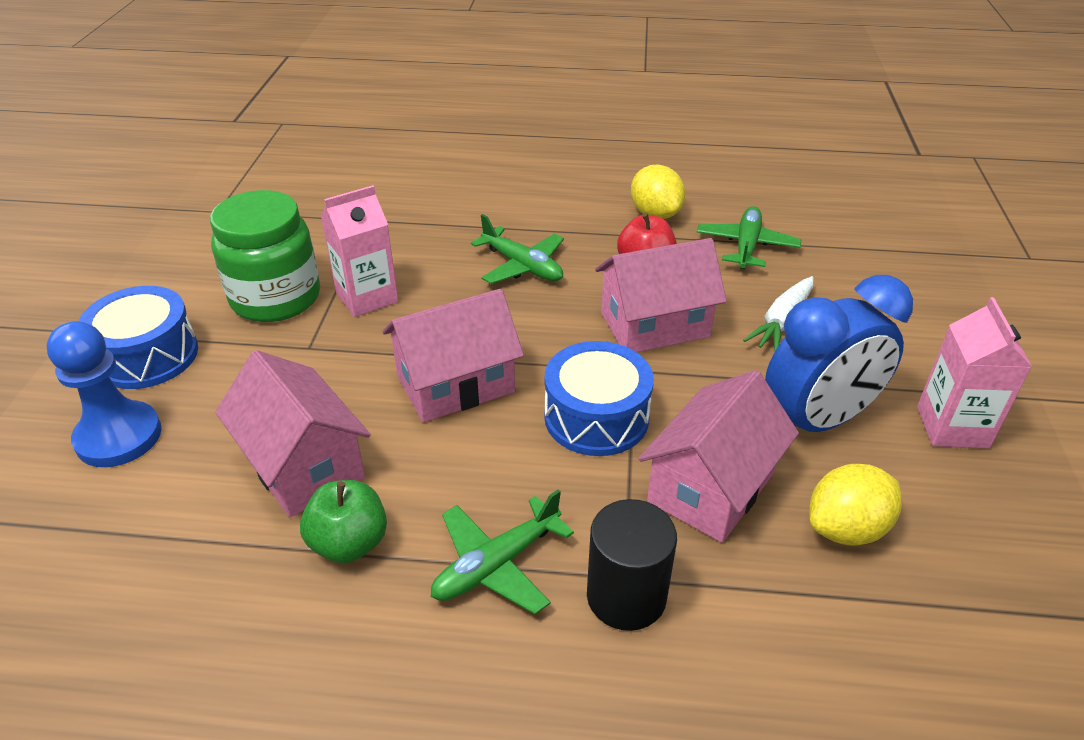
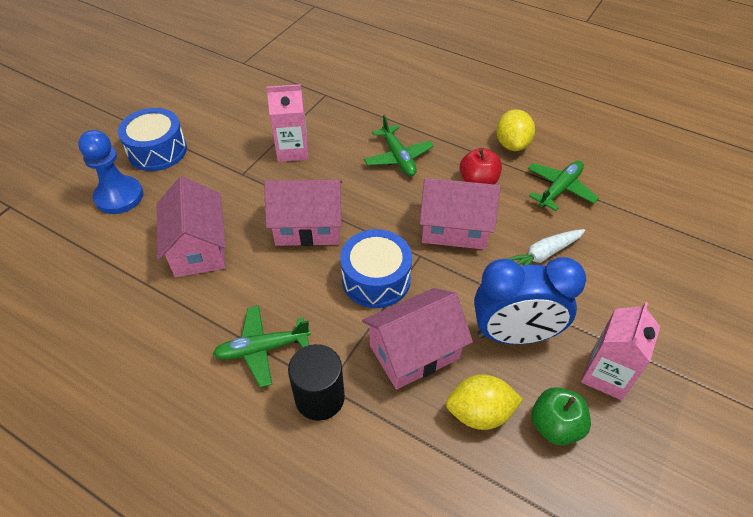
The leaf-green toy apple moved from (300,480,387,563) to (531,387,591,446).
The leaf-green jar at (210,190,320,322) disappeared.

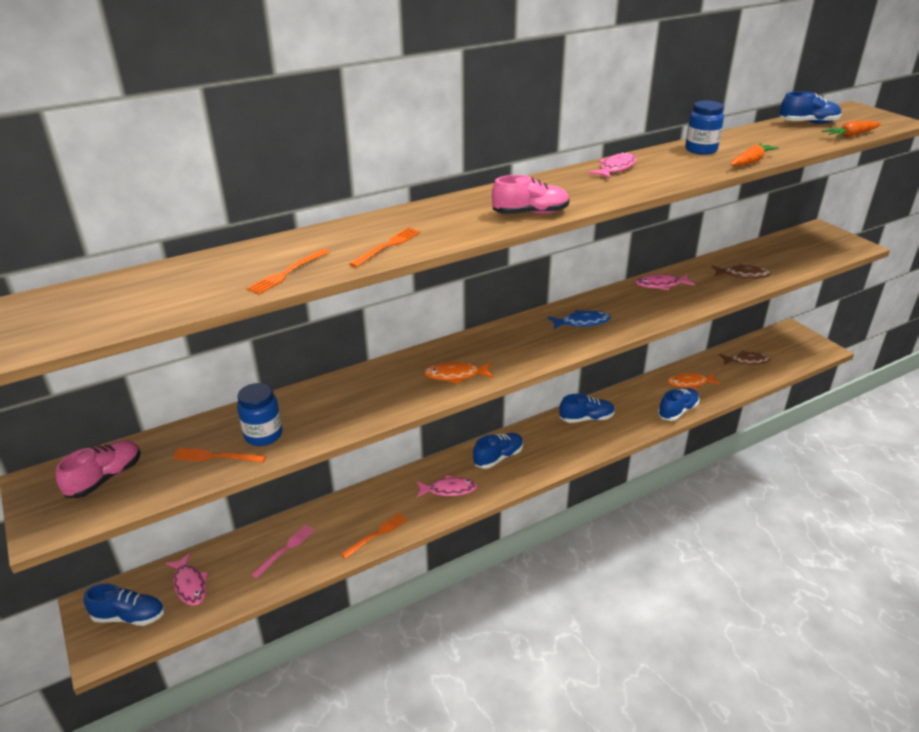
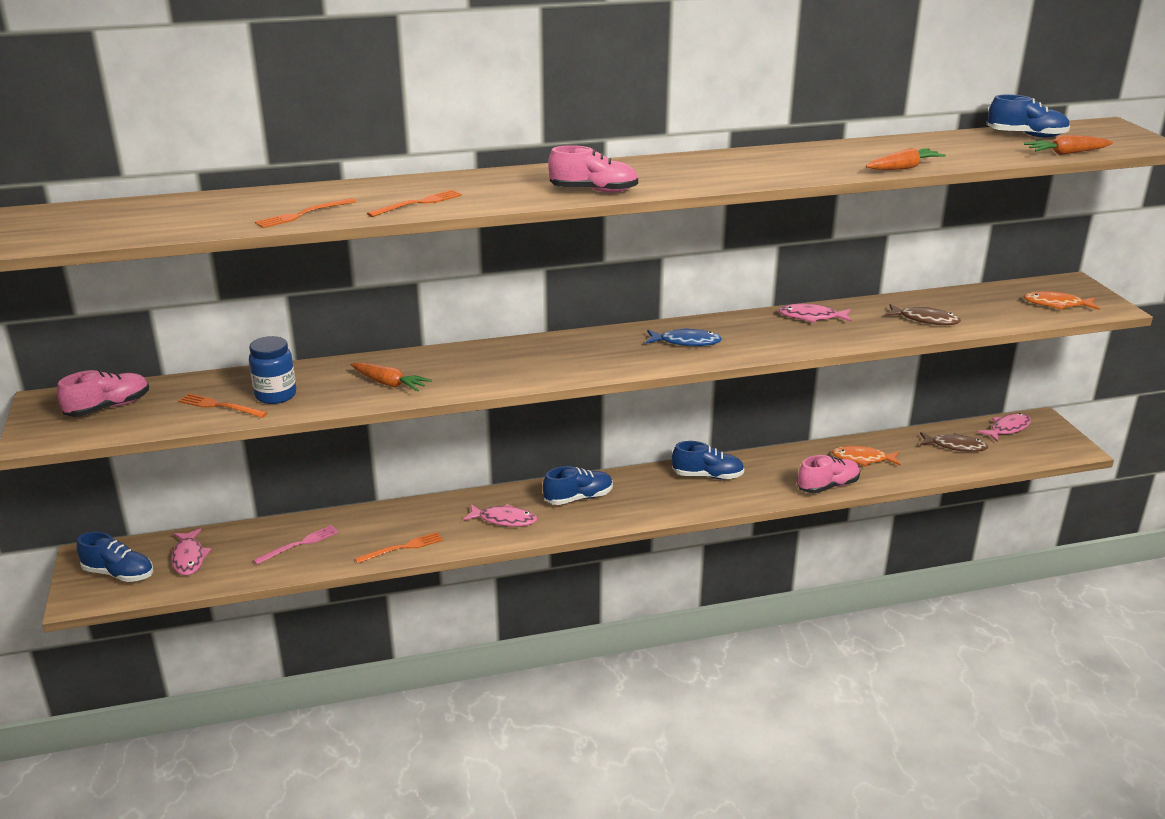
The bright orange toy carrot at (351,362,432,391) appeared.
The cobalt shoe at (658,388,699,421) became the rose-pink shoe at (797,455,860,493).
The rose-pink toy fish moved from (588,152,637,179) to (978,413,1031,442).
The bright orange toy fish moved from (424,362,493,384) to (1023,291,1100,310).
The cobalt jar at (685,101,724,155) disappeared.

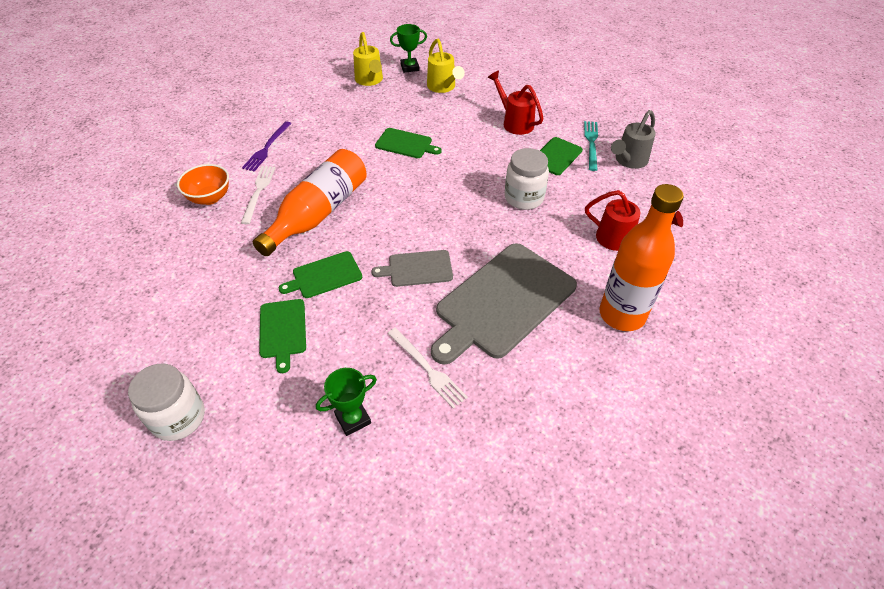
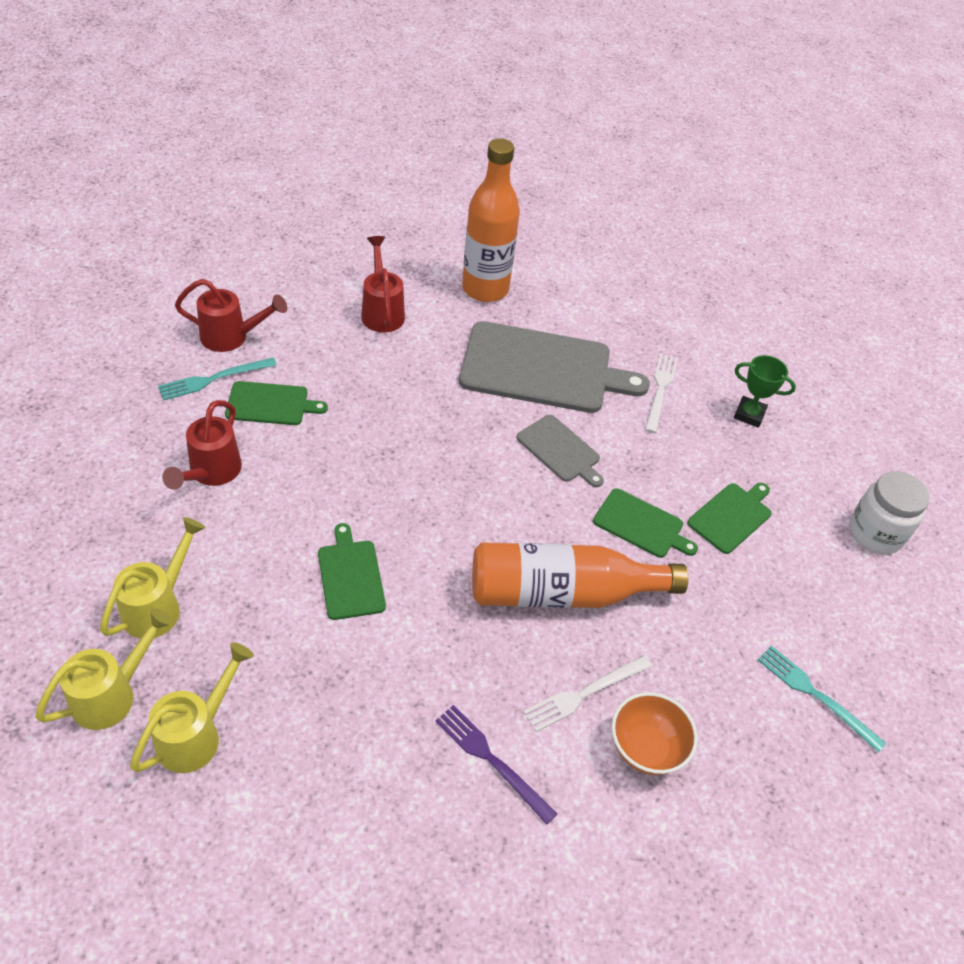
The leaf-green prize cup at (390,24,427,73) was replaced by the yellow watering can at (35,608,173,730).
The gray watering can at (611,110,656,169) became the red watering can at (175,279,287,352).
The violet table fork at (242,121,292,172) turned 120 degrees counterclockwise.
The aqua table fork at (758,646,886,753) appeared.
The snow-white jar at (505,148,549,210) disappeared.

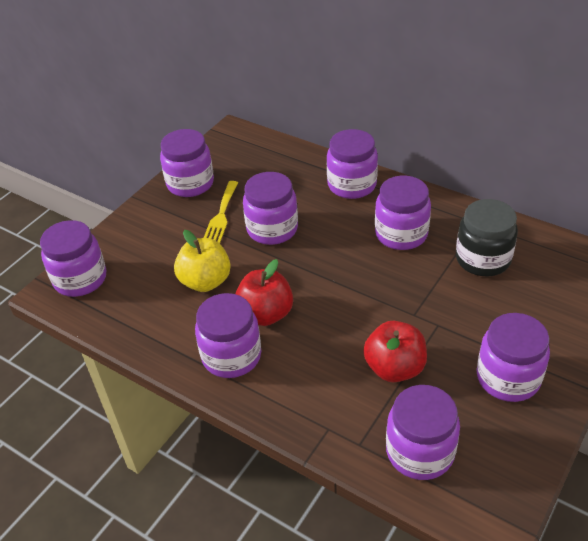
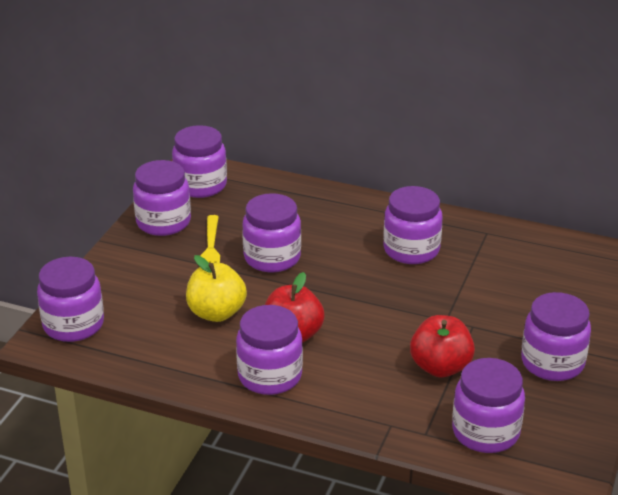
The violet jar moved from (327,129,378,199) to (172,125,227,198).
The ebony jar at (456,199,518,276) disappeared.

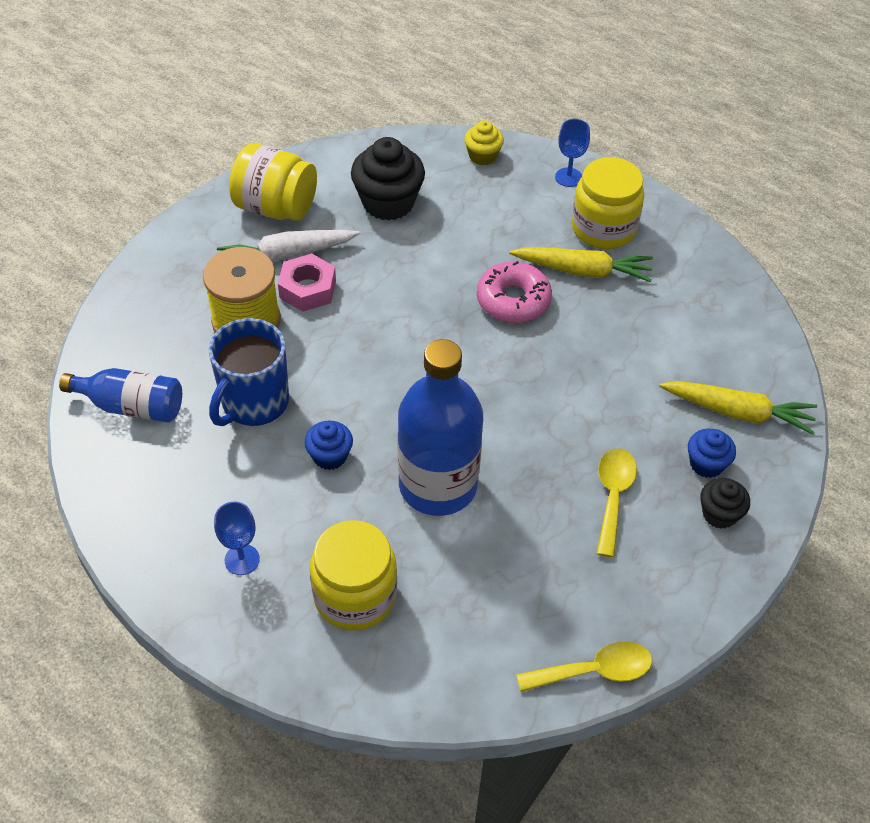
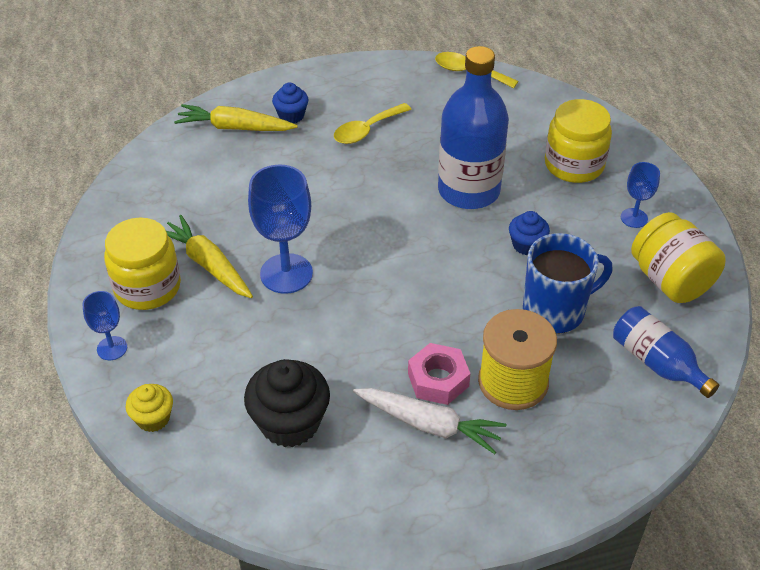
The yellow toy carrot at (659,381,817,435) turned 45 degrees counterclockwise.
The rose-pink donut at (477,261,552,323) was replaced by the cobalt wine glass at (248,165,313,294).
The yellow jar moved from (229,143,317,221) to (631,212,726,303).
The ebony fairy cake at (700,478,750,529) disappeared.

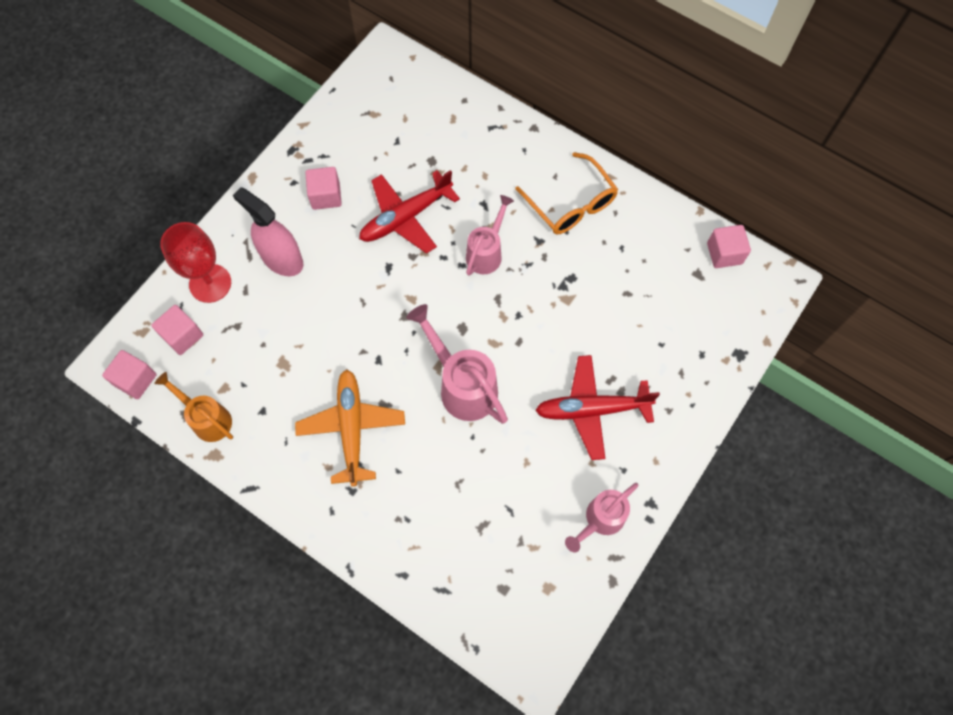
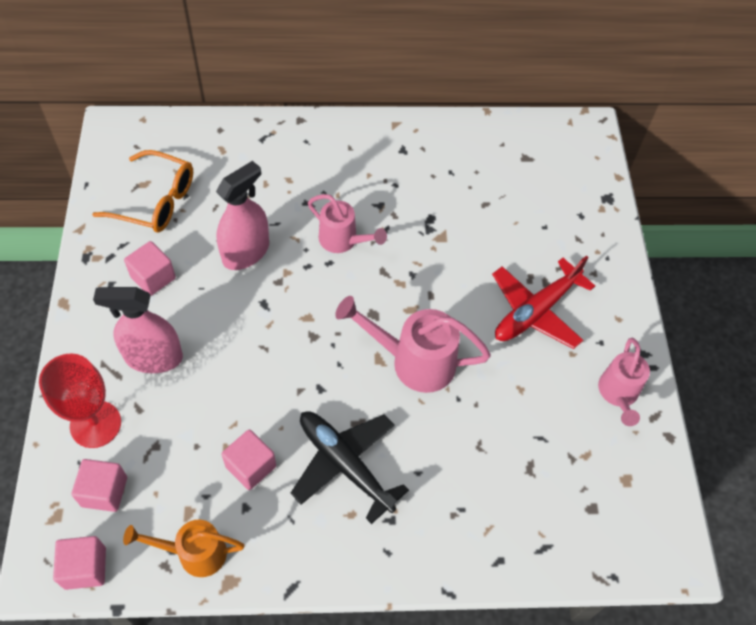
The bright orange eyeglasses moved from (515,152,618,234) to (92,150,193,233).
The red plane at (359,170,460,254) was replaced by the rose-pink spray cleaner at (216,161,269,270).
The rose-pink solid cube moved from (707,225,751,268) to (221,429,276,490).
The bright orange plane at (295,369,405,487) became the ebony plane at (291,411,409,524).
The rose-pink watering can at (466,195,514,276) turned 135 degrees clockwise.

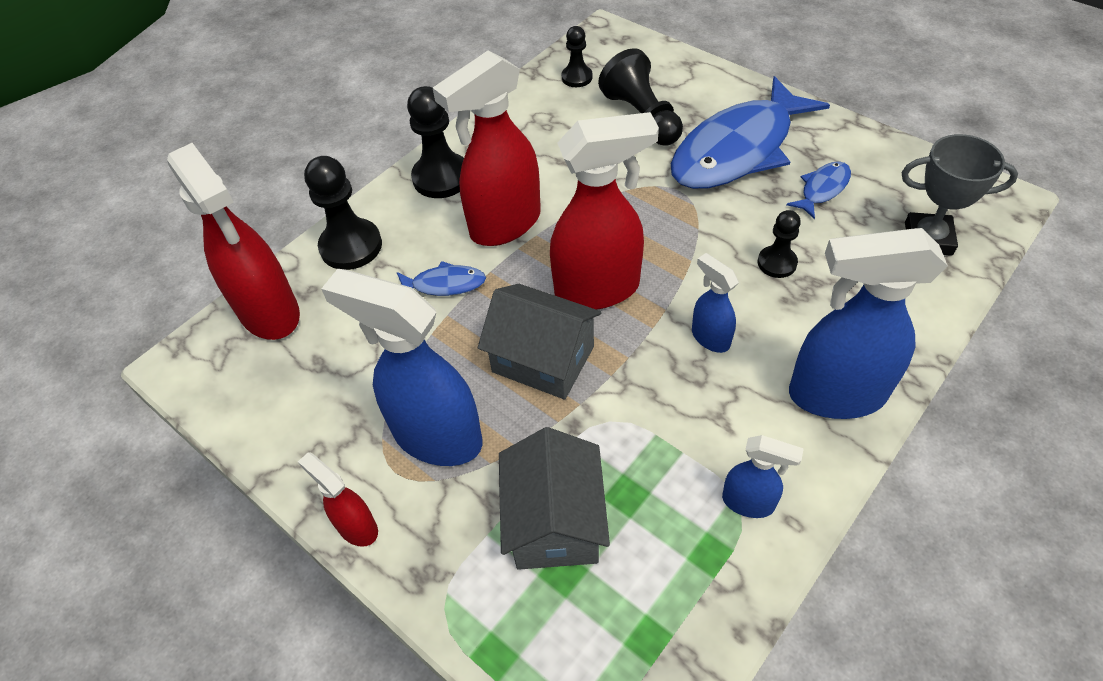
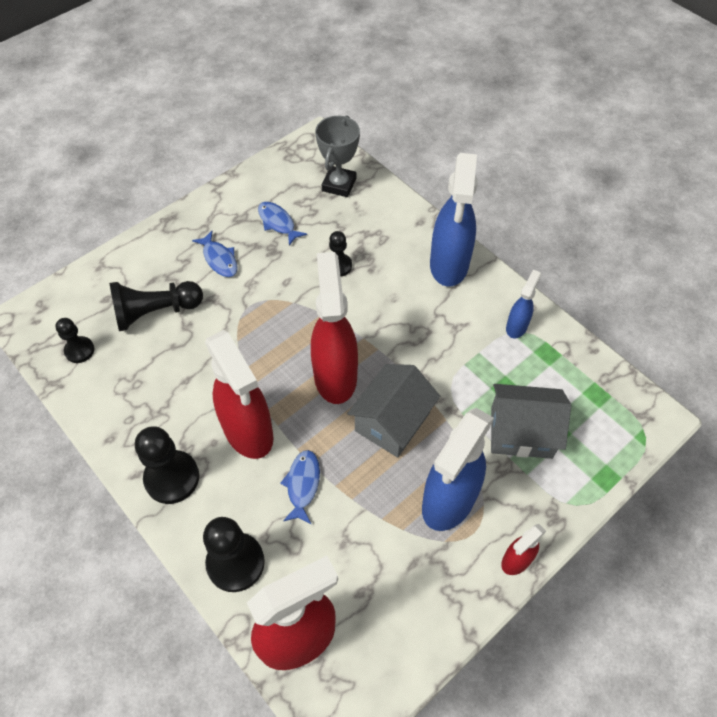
The cobalt toy fish at (671,76,830,189) changed to 0.42 times the size.
The cobalt spray cleaner at (692,253,739,353) disappeared.

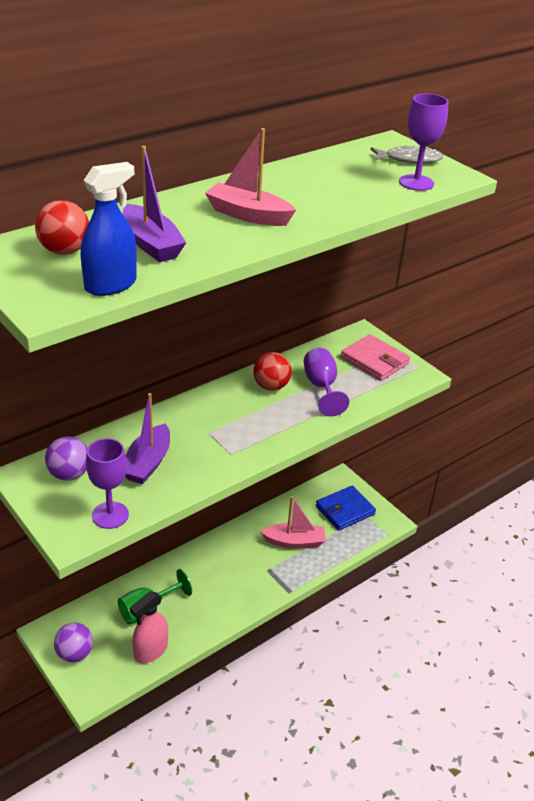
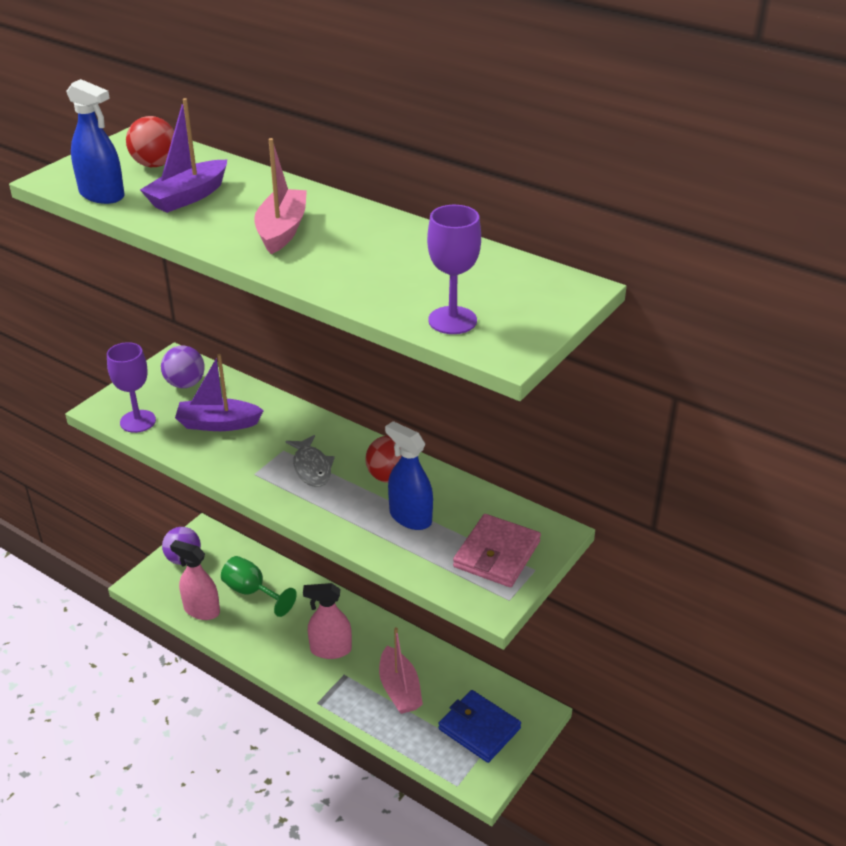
The gray toy fish moved from (371,145,443,163) to (285,435,335,487).
The rose-pink spray cleaner at (303,583,352,659) appeared.
The violet wine glass at (304,348,349,416) was replaced by the cobalt spray cleaner at (385,421,433,530).

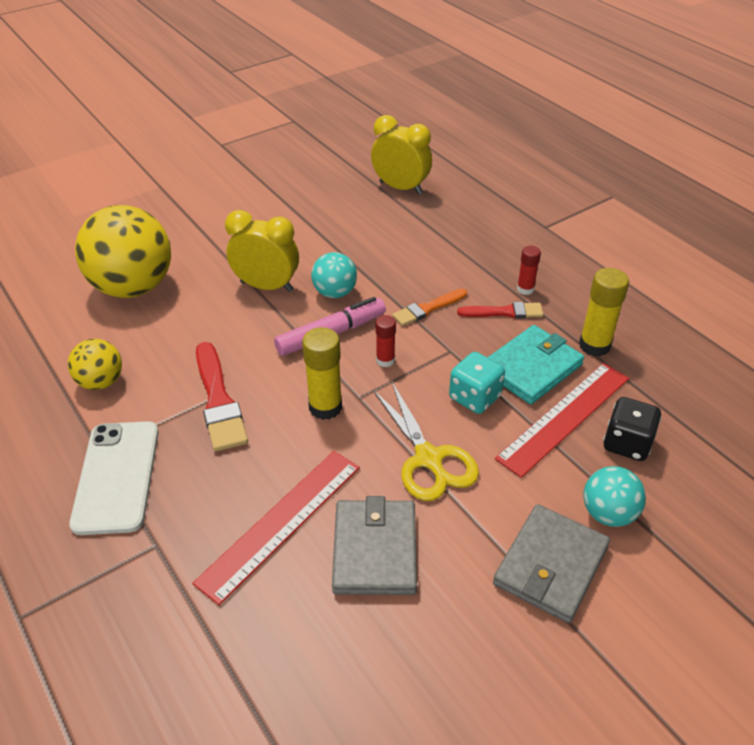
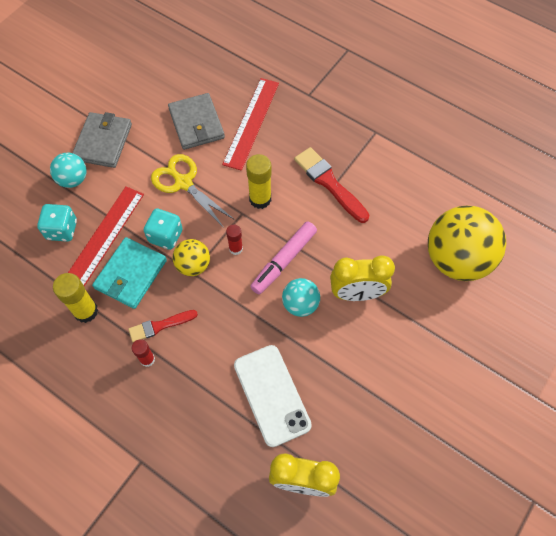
The ebony die at (603,397,661,461) became the aqua die at (37,204,77,242).
The yellow sphere moved from (68,339,122,390) to (173,239,210,276).
The snow-white phone moved from (69,421,159,535) to (234,345,312,447).
The bright orange brush at (392,289,467,326) disappeared.

